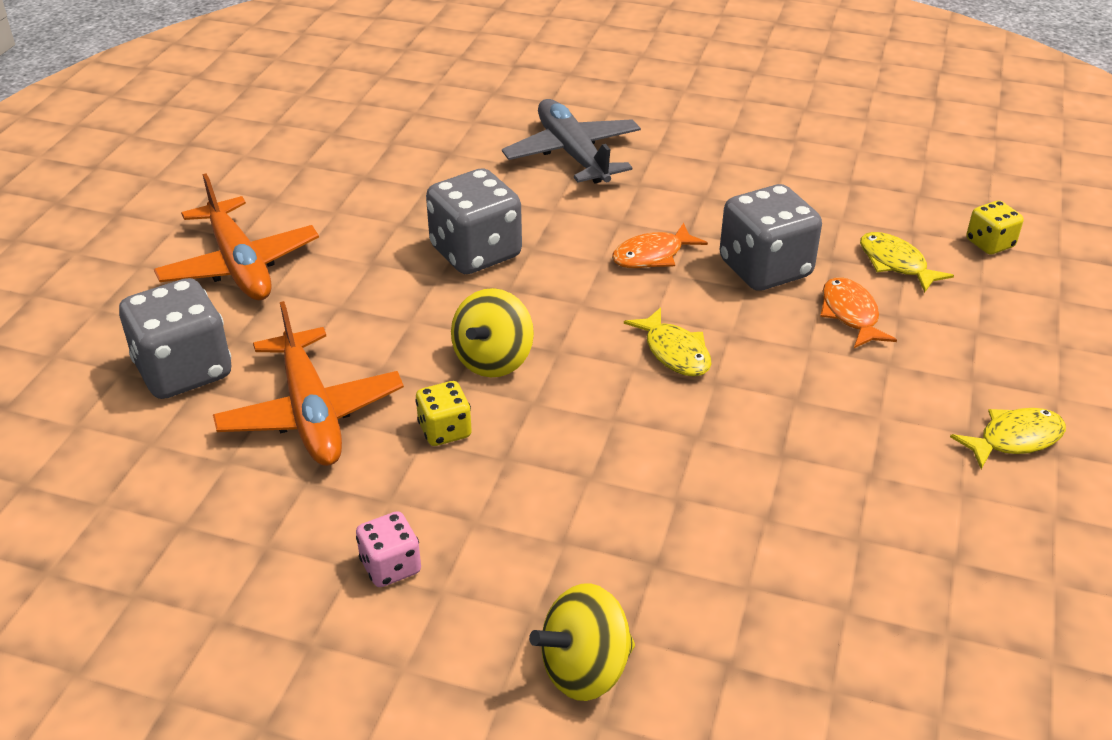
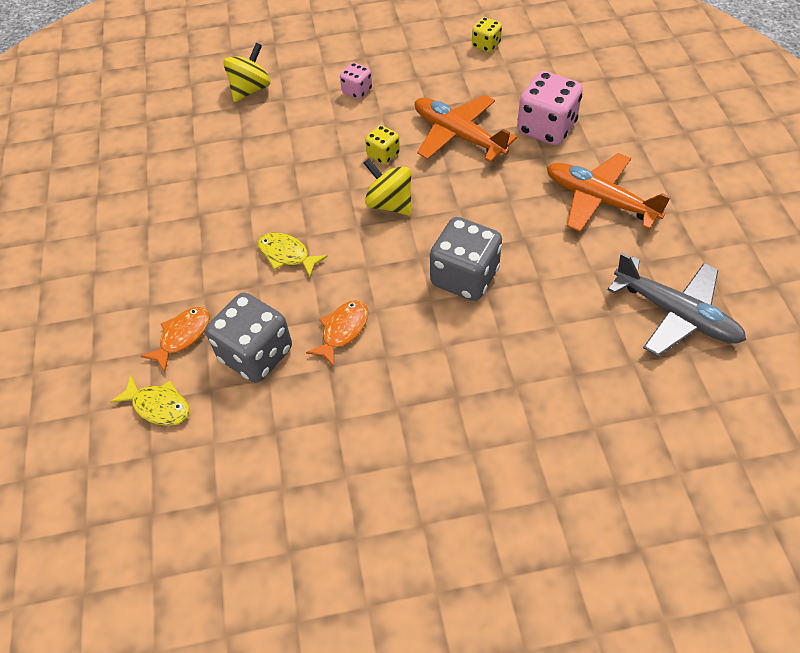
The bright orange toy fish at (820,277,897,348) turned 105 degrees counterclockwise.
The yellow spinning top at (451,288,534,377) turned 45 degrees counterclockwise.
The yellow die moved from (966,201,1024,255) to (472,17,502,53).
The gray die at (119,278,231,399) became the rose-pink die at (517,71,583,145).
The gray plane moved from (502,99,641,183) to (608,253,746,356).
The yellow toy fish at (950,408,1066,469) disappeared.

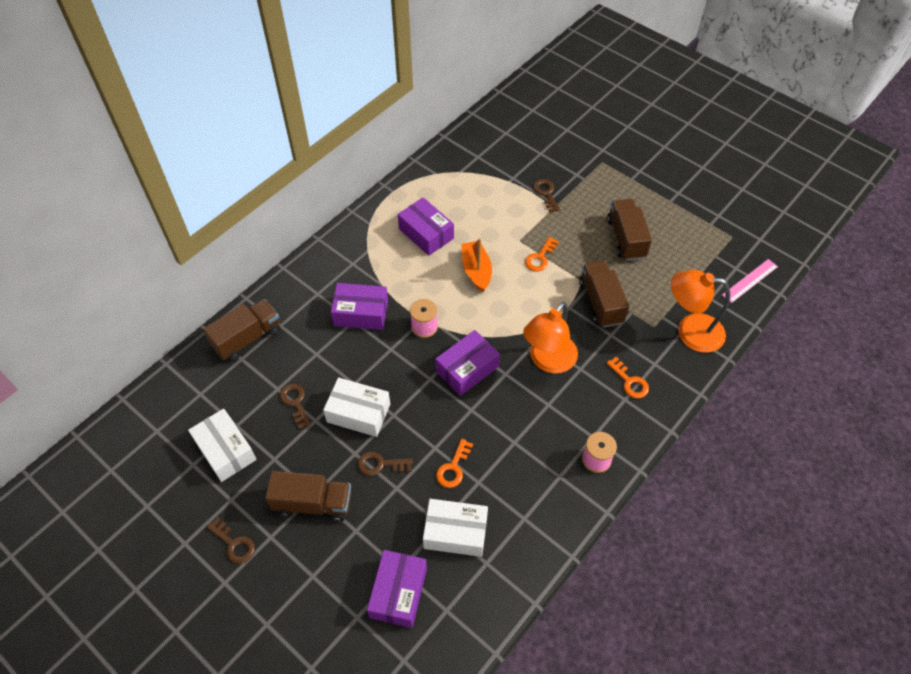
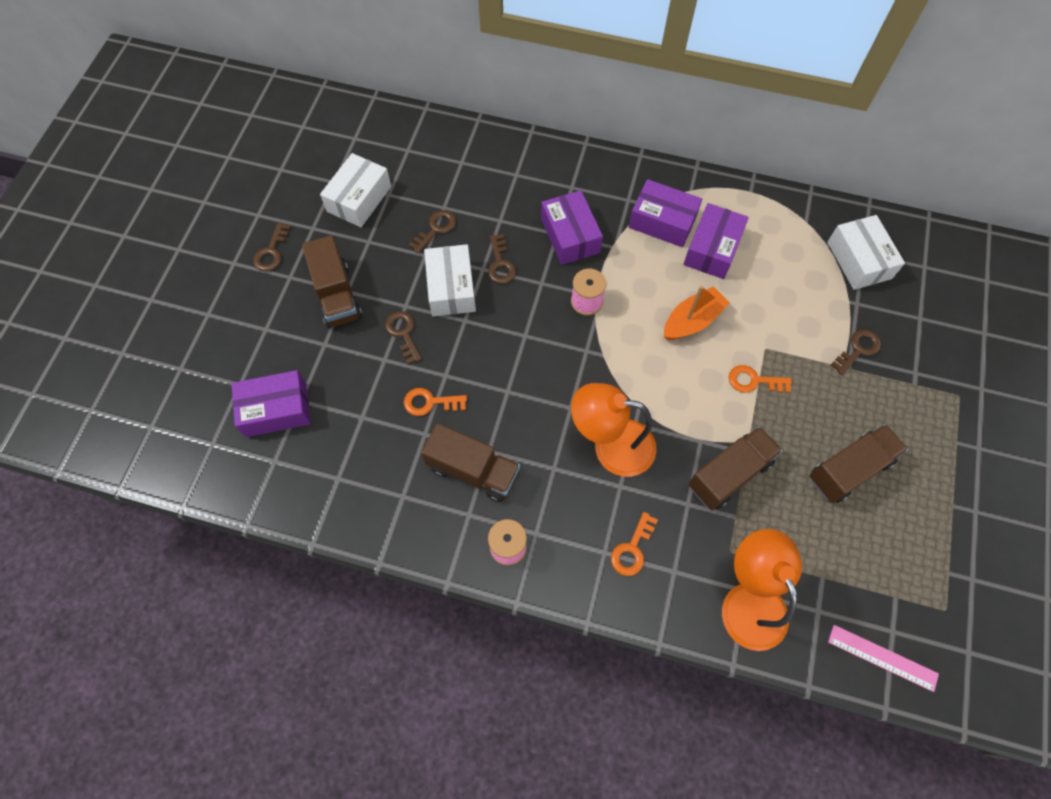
The dark brown lorry moved from (203,299,280,361) to (421,423,520,502).
The dark brown latchkey at (488,234,516,284) appeared.
The violet package moved from (435,330,500,396) to (629,179,702,247).
The snow-white package moved from (423,499,488,557) to (827,215,905,290).

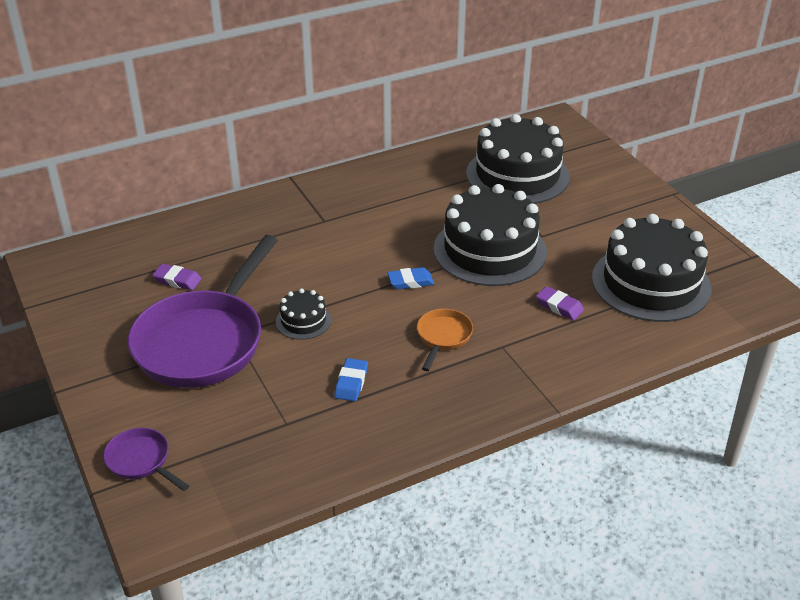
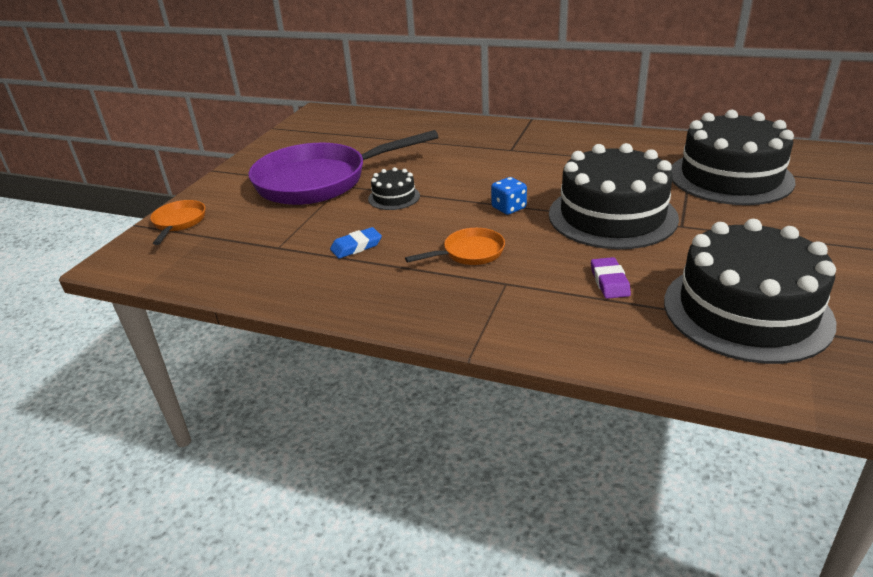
The violet skillet at (103,428,189,491) became the bright orange skillet at (150,200,205,245).
The cobalt gum eraser at (387,267,434,290) was replaced by the cobalt die at (491,177,527,215).
The violet gum eraser at (153,264,202,290) disappeared.

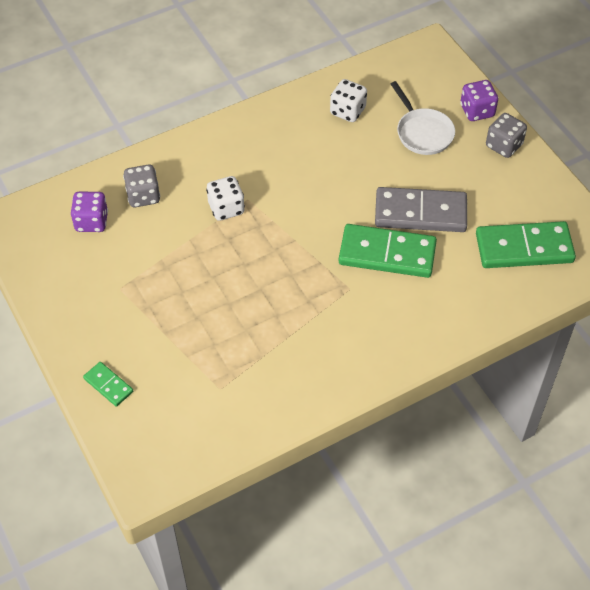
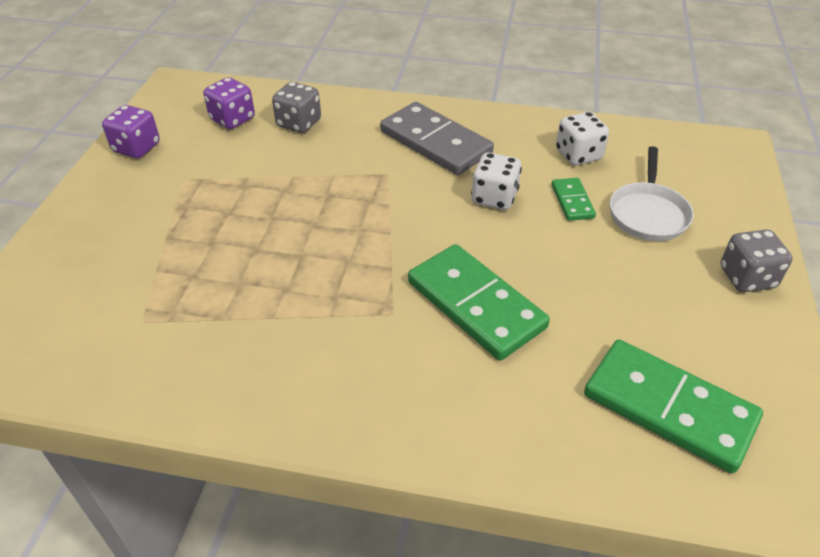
The violet die moved from (460,80,498,121) to (102,105,160,158).
The gray domino piece moved from (375,187,467,232) to (380,102,494,175).
The snow-white die moved from (206,176,245,221) to (471,152,522,210).
The leaf-green domino piece moved from (83,362,133,407) to (552,178,596,221).

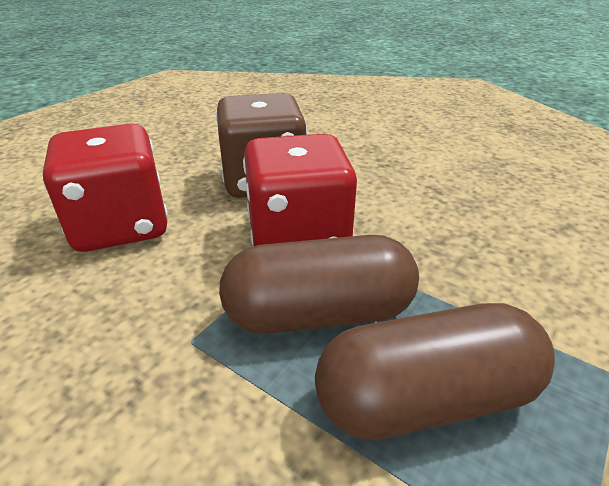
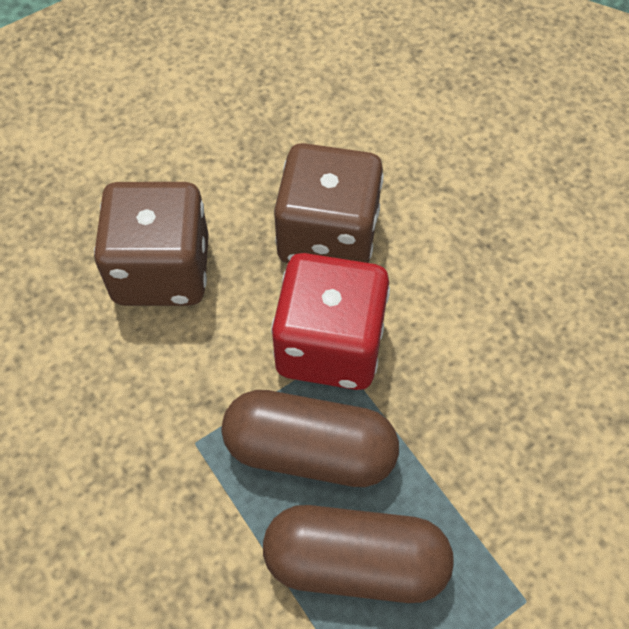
The red die at (43,123,168,252) became the dark brown die at (94,182,209,306).

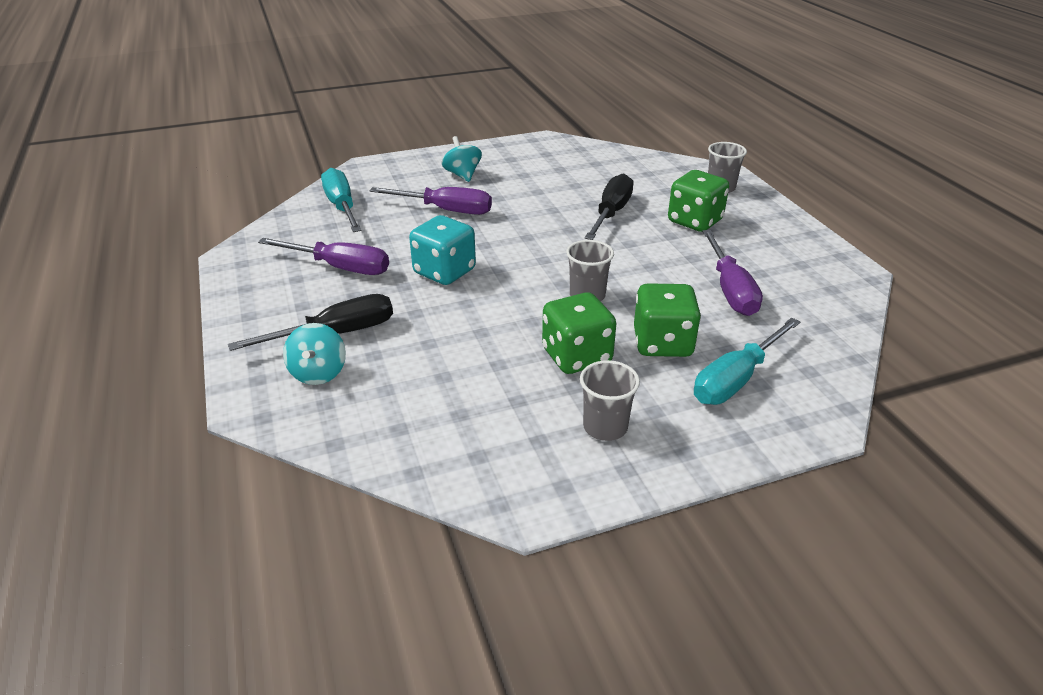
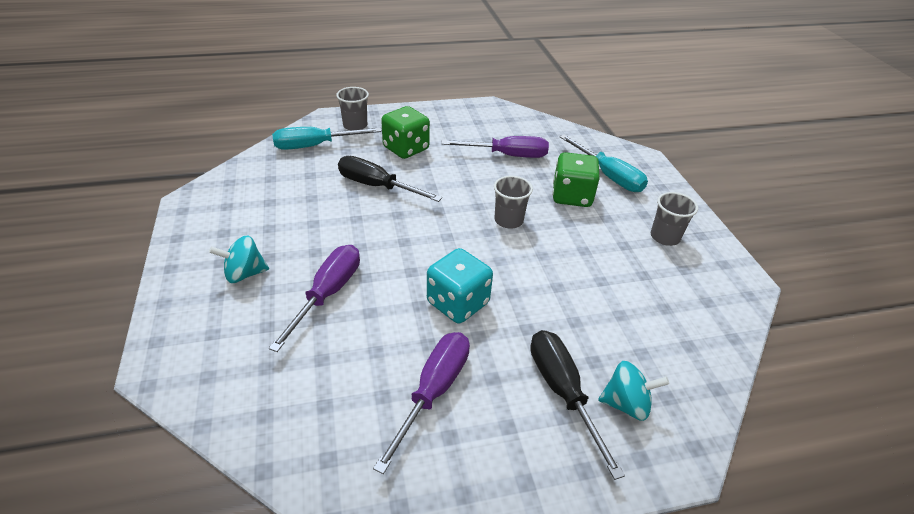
The aqua flat screwdriver moved from (321,168,362,232) to (272,127,382,150).
The leaf-green die at (542,292,616,374) disappeared.

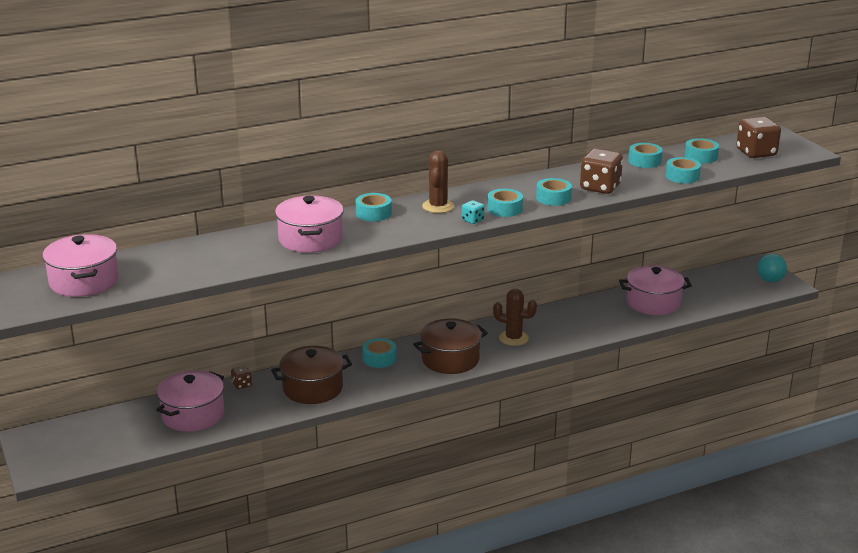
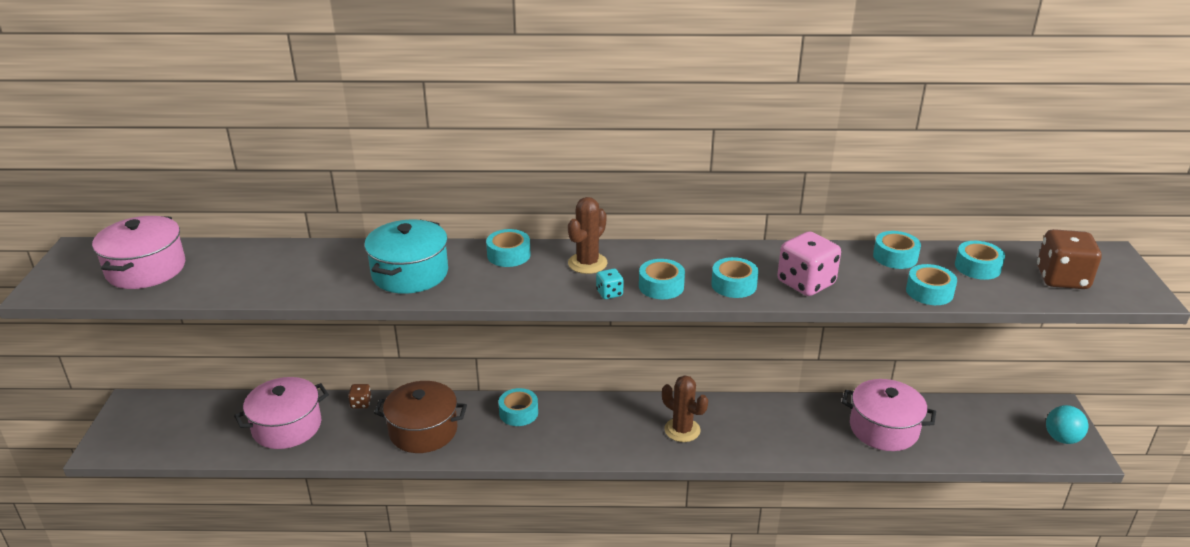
The rose-pink cooking pot at (275,195,344,253) became the aqua cooking pot at (364,220,448,294).
The dark brown die at (580,149,623,194) became the rose-pink die at (777,231,841,296).
The dark brown cooking pot at (413,319,488,374) disappeared.

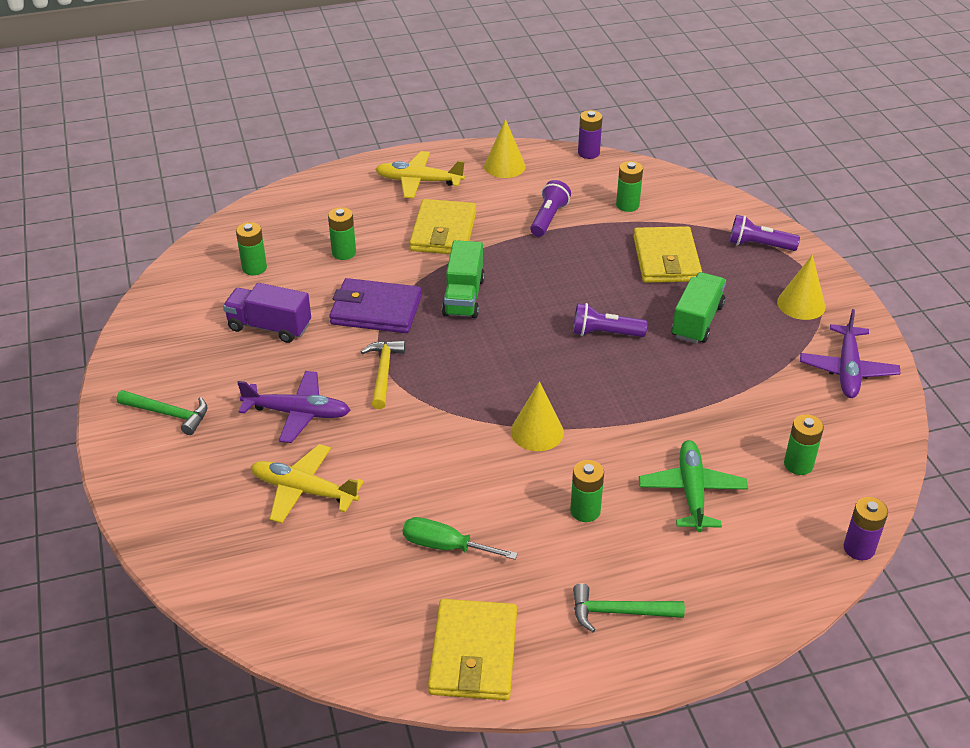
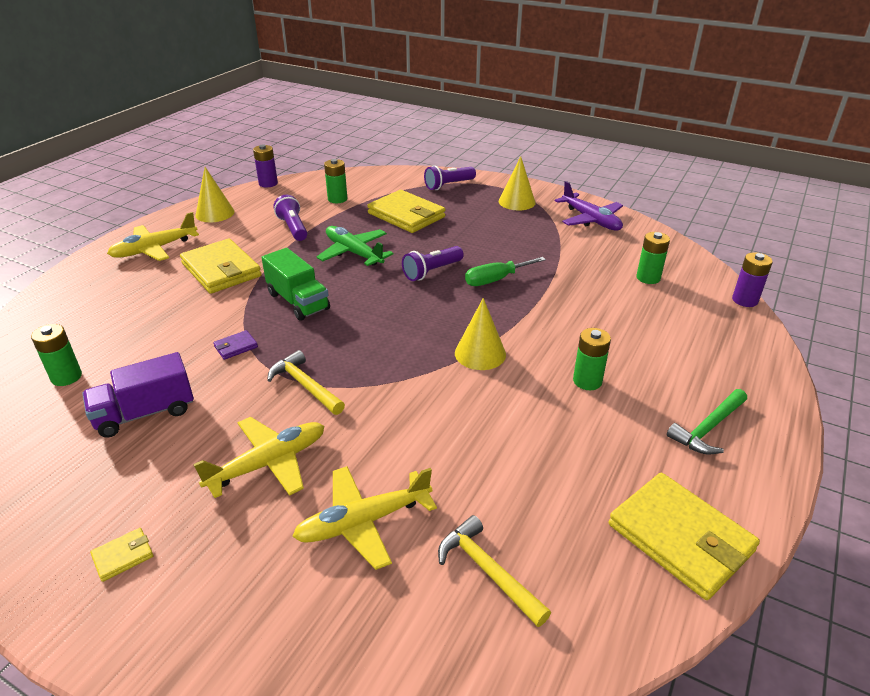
The leaf-green claw hammer at (117,390,208,435) was replaced by the yellow wallet at (90,528,153,582).
The violet plane at (237,371,350,443) became the yellow plane at (193,417,324,498).
The violet wallet at (329,278,422,333) changed to 0.42 times the size.
The leaf-green plane moved from (639,440,748,532) to (317,226,394,266).
The yellow claw hammer at (438,515,551,627) appeared.
The leaf-green flat screwdriver moved from (403,517,518,560) to (465,257,546,286).
The leaf-green power cell at (328,207,356,260) disappeared.
The leaf-green lorry at (672,272,726,344) disappeared.

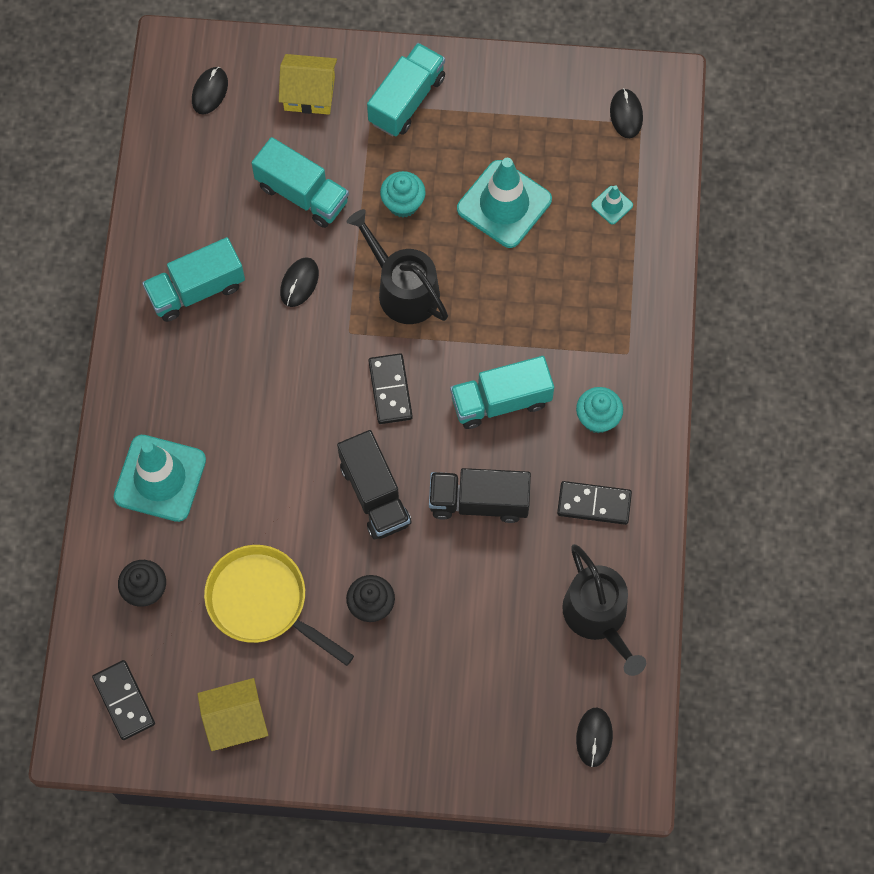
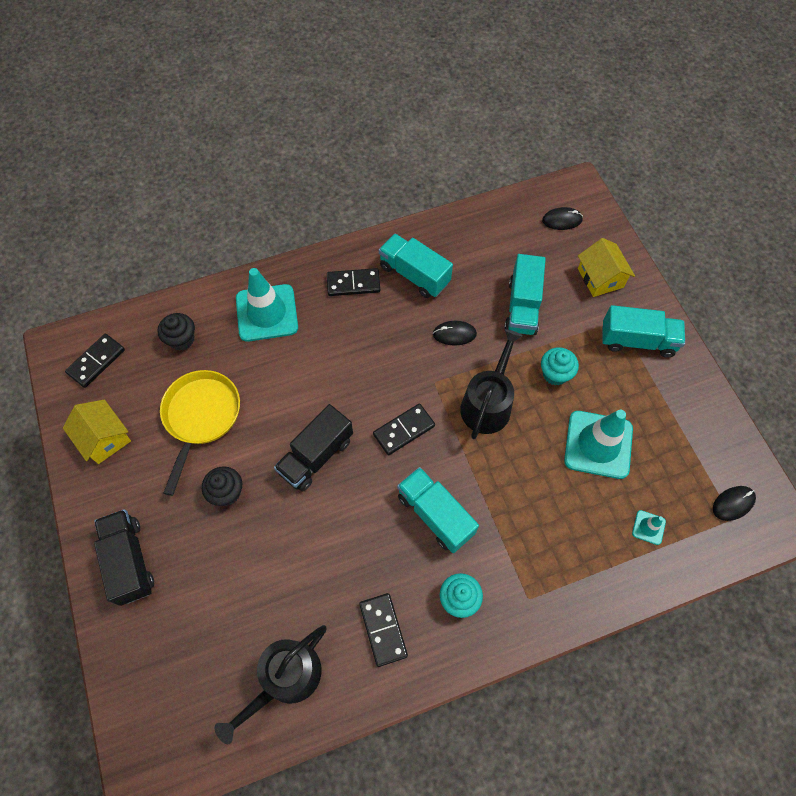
The ebony lorry moved from (429,468,531,523) to (94,509,154,606).
The ebony domino piece at (327,268,380,296) appeared.
The ebony mouse at (576,707,613,767) disappeared.

